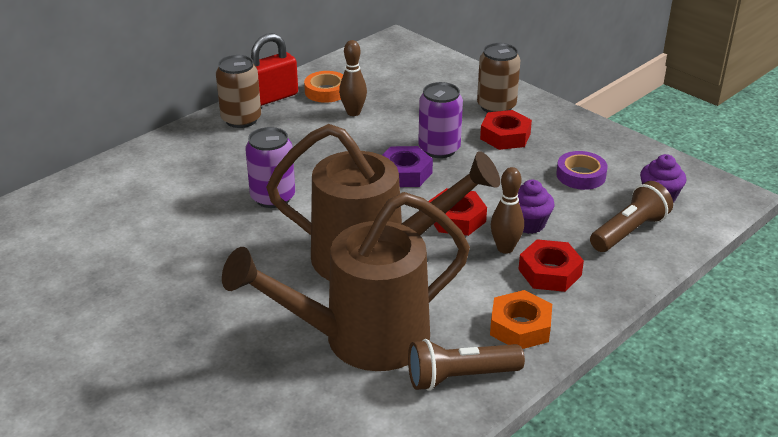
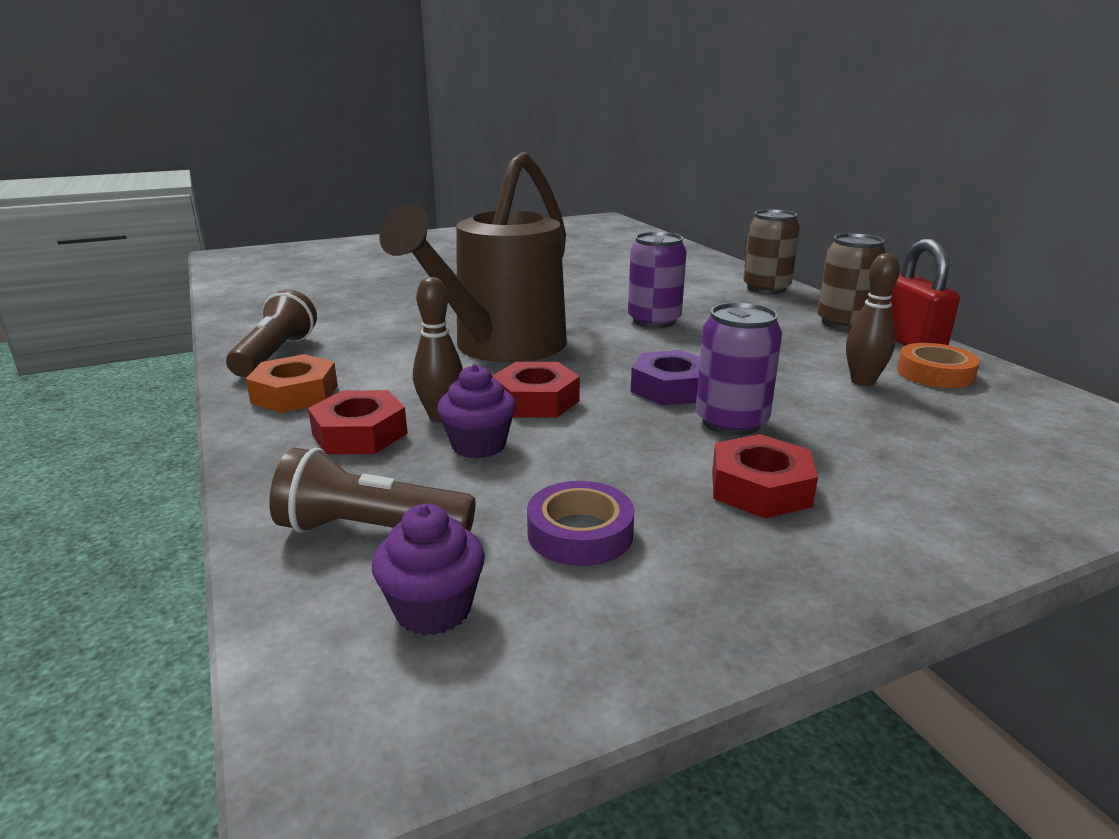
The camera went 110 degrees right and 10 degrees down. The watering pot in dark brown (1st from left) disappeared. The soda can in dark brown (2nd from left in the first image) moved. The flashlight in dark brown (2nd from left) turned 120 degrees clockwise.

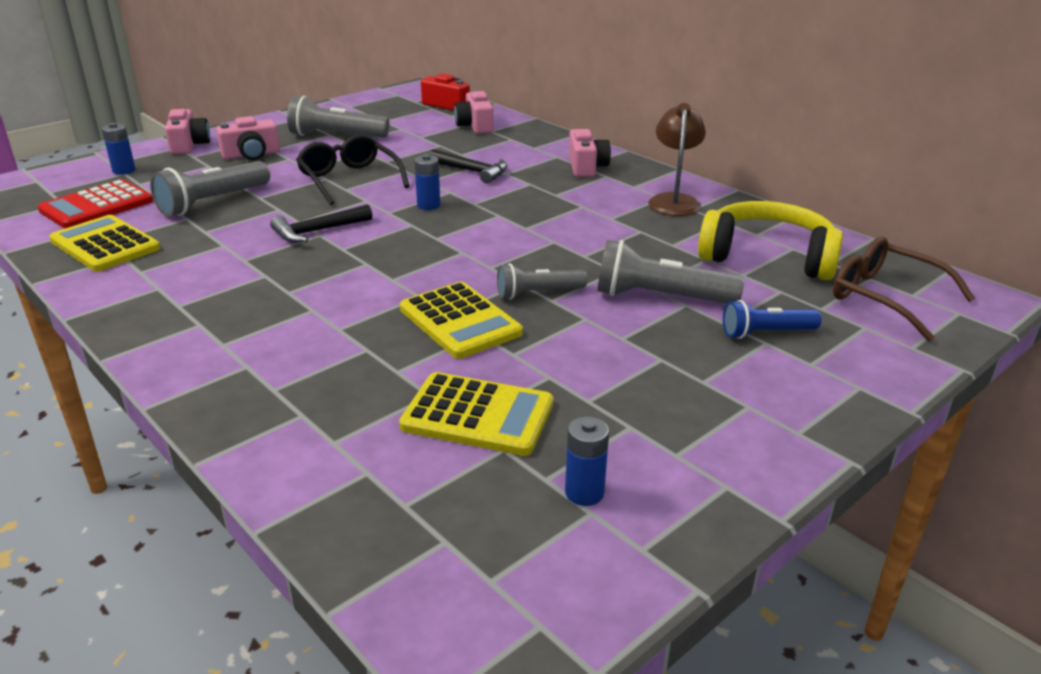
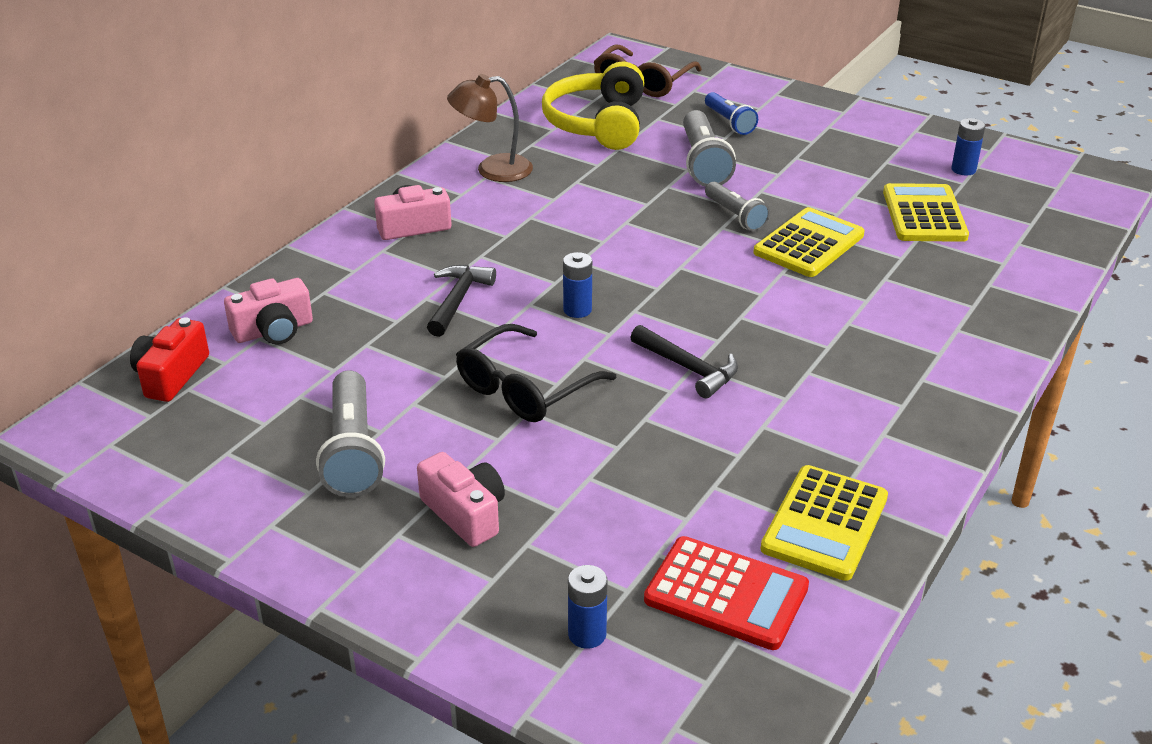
The camera went 105 degrees left and 5 degrees up. The flashlight in ash-grey (1st from left) disappeared. The camera in rose-pink (1st from left) disappeared.

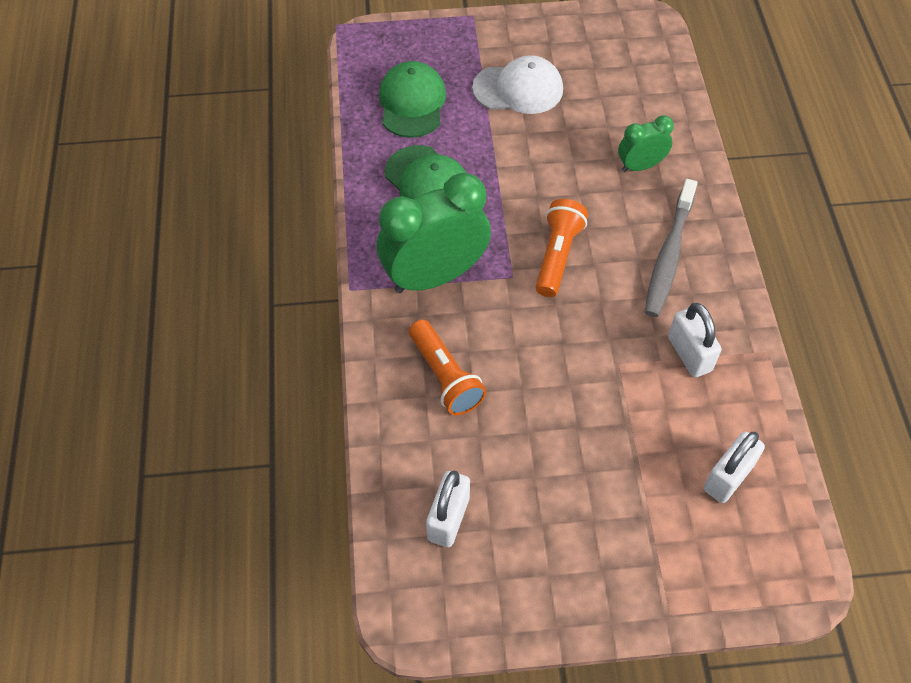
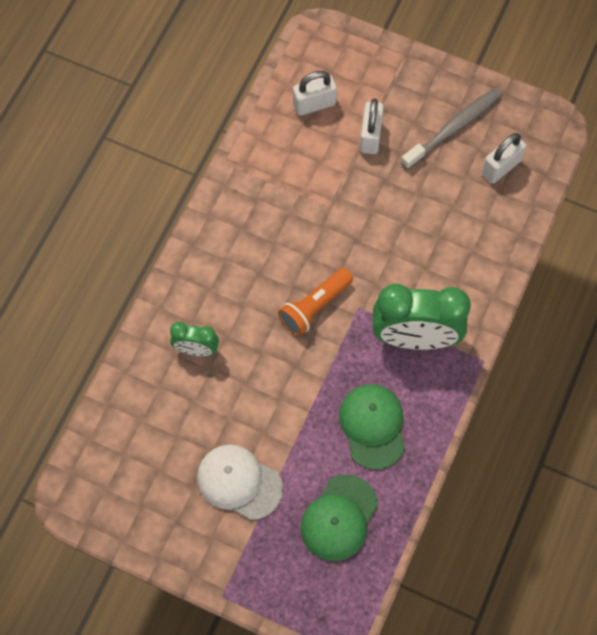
The camera went 150 degrees left and 10 degrees up. The flashlight in orange (1st from left) disappeared. The toothbrush in ash-grey moved. The padlock in white (2nd from left) moved.

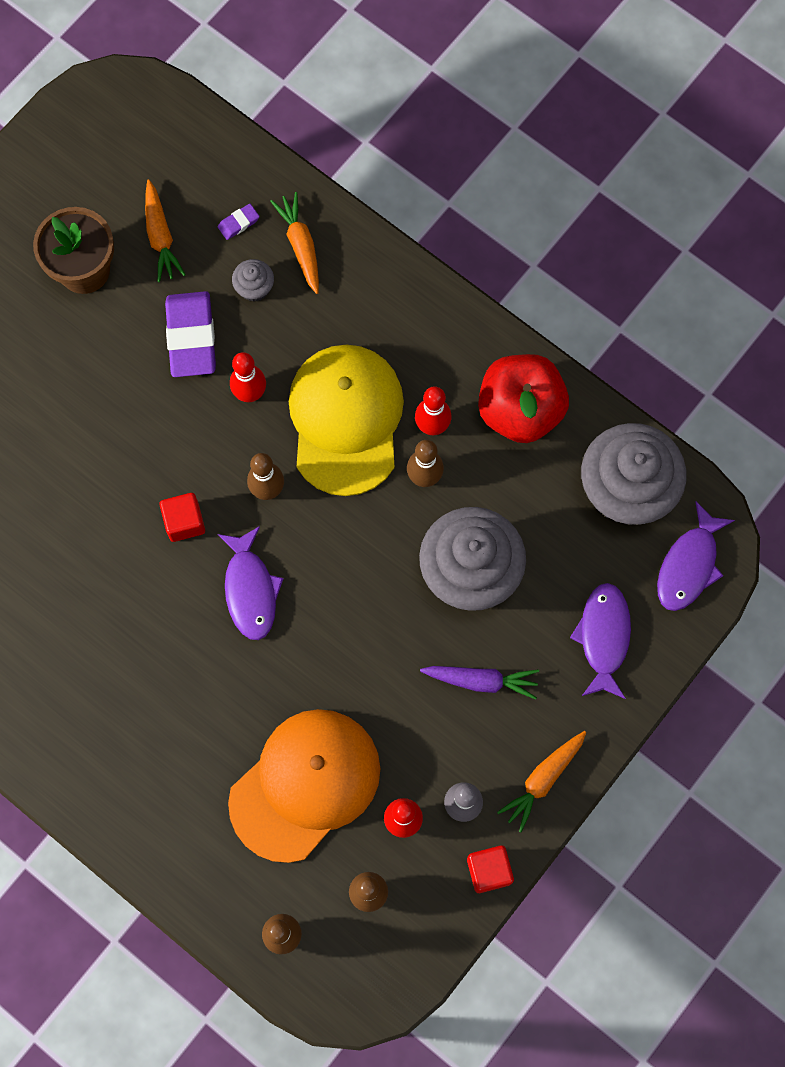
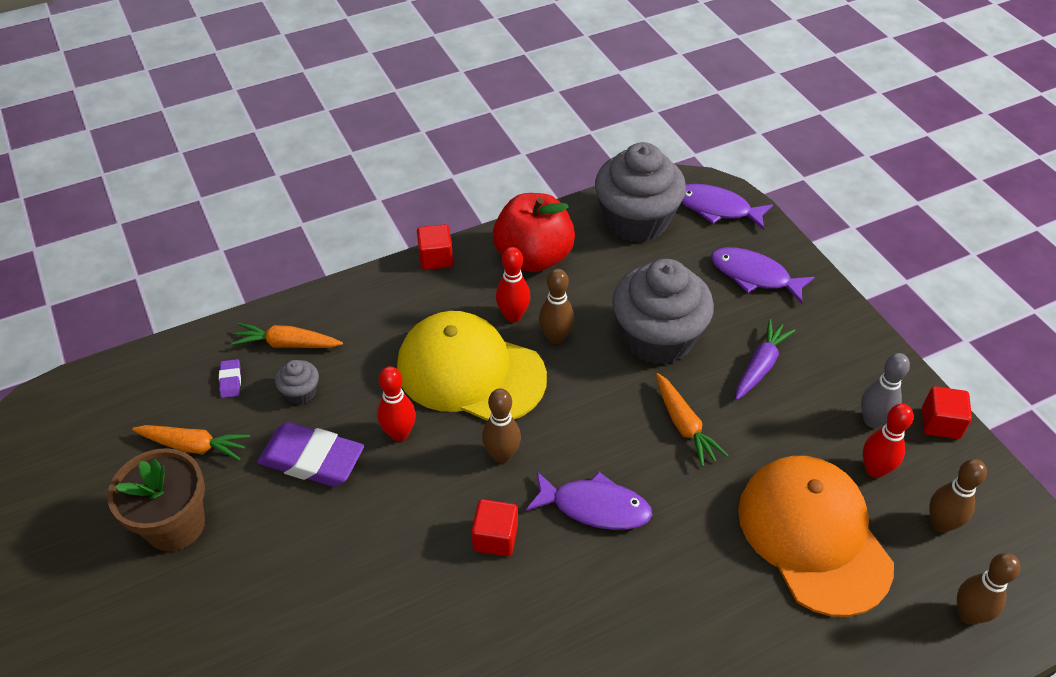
The camera went 65 degrees left and 25 degrees down. The cube in scarlet (1st from left) appeared. The toy carrot in orange (3rd from left) moved. The fish in violet (3rd from left in the first image) turned 150 degrees clockwise.

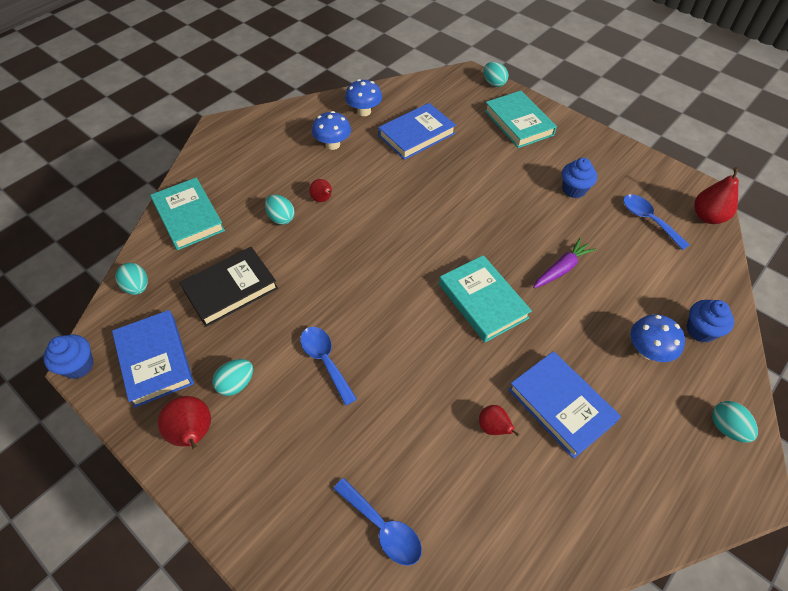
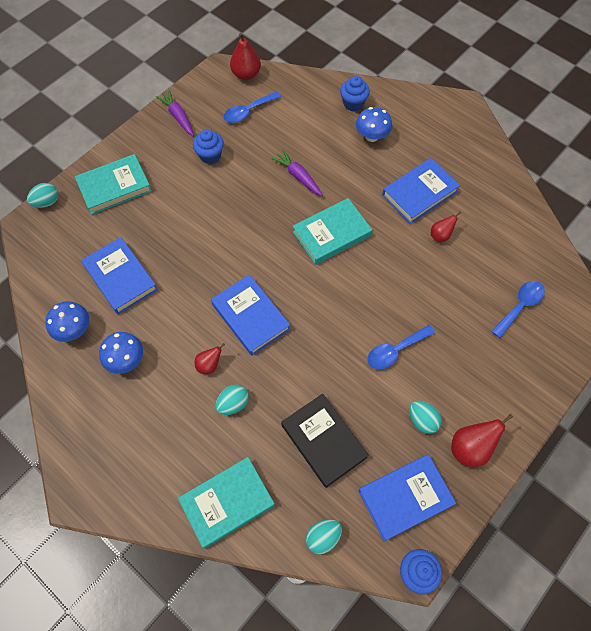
The camera went 90 degrees left and 10 degrees up. The toy egg in turquoise (5th from left) disappeared. The toy carrot in violet (1st from left) appeared. The book in royal blue (2nd from left) appeared.

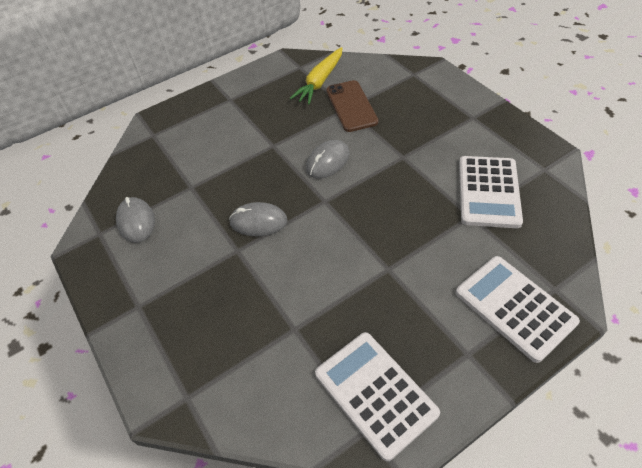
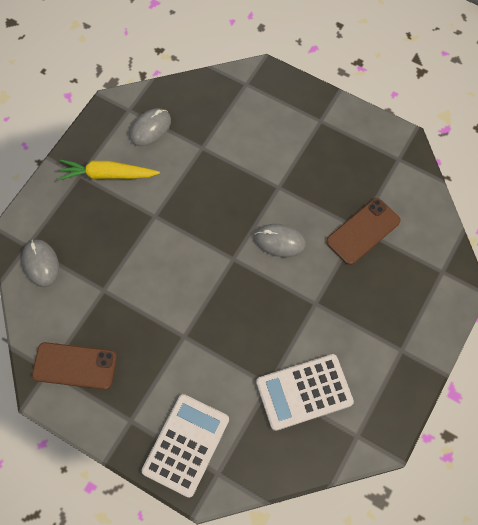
The camera went 60 degrees right and 15 degrees up. The computer mouse in ash-grey (2nd from left in the first image) moved. The toy carrot in bright yellow moved. The calculator in white (1st from left) was replaced by the mobile phone in dark brown (1st from left).

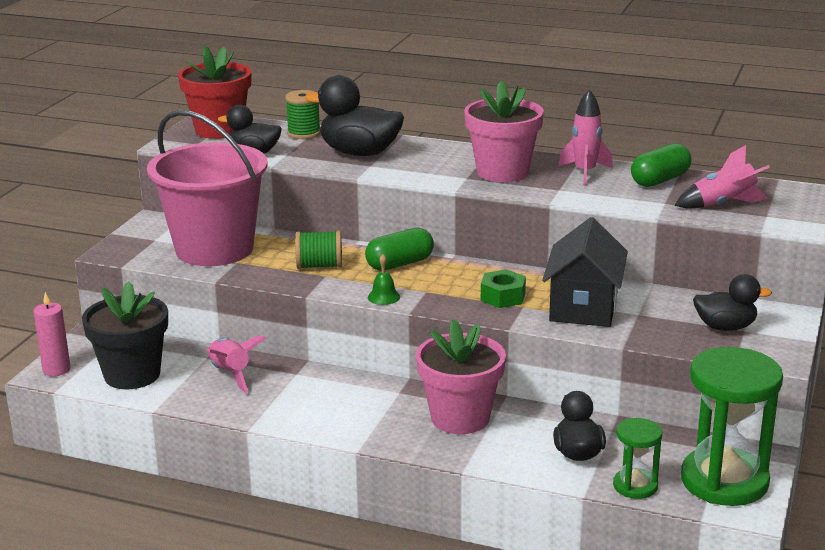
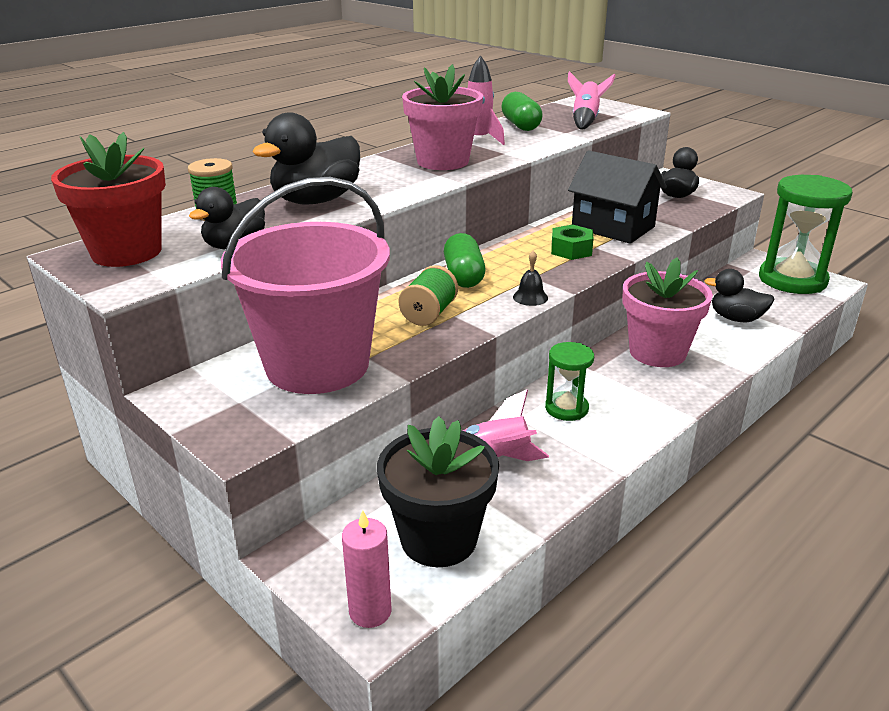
The camera went 65 degrees left and 5 degrees up. The hourglass in green (1st from left) moved. The school bell in green became the school bell in ebony.

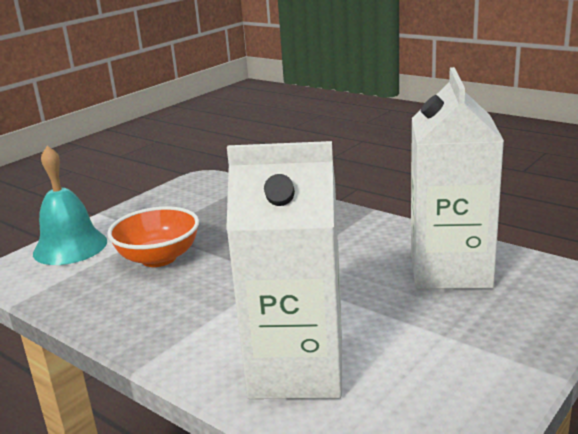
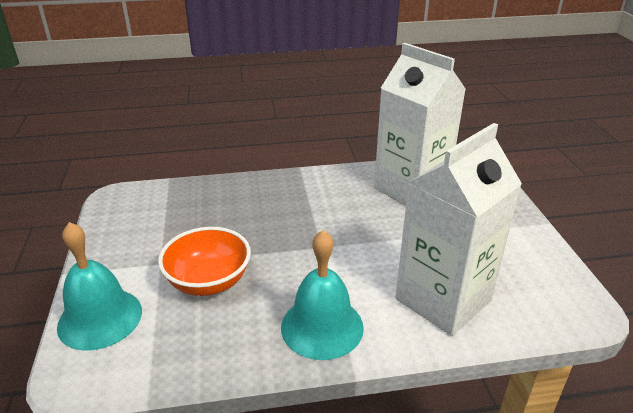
The camera went 50 degrees left and 10 degrees up. The school bell in turquoise (2nd from left) appeared.

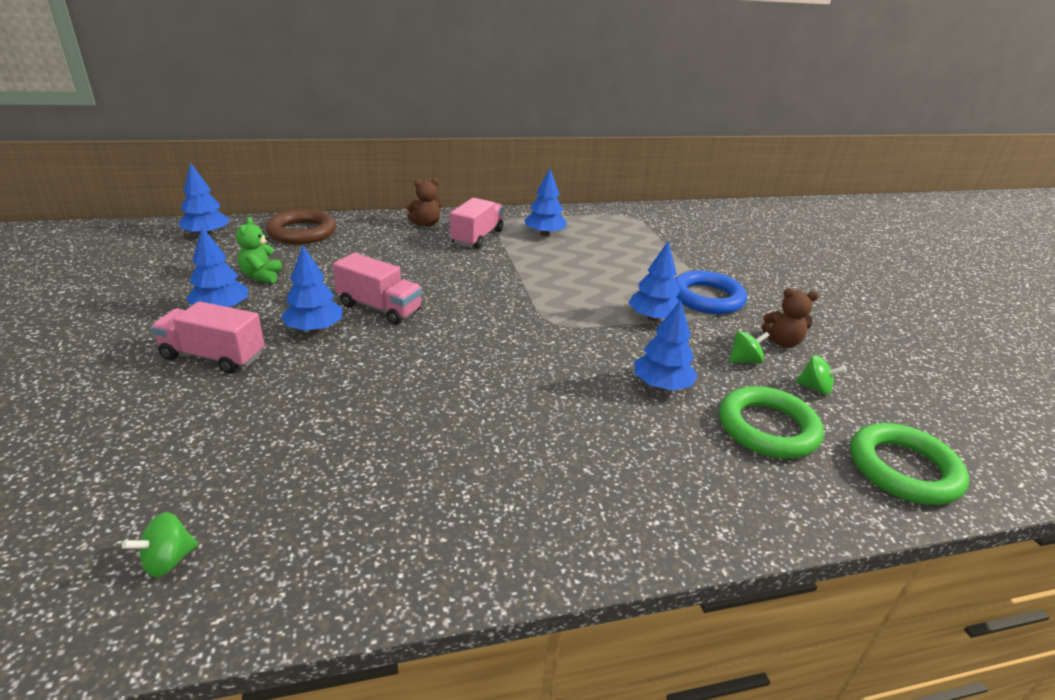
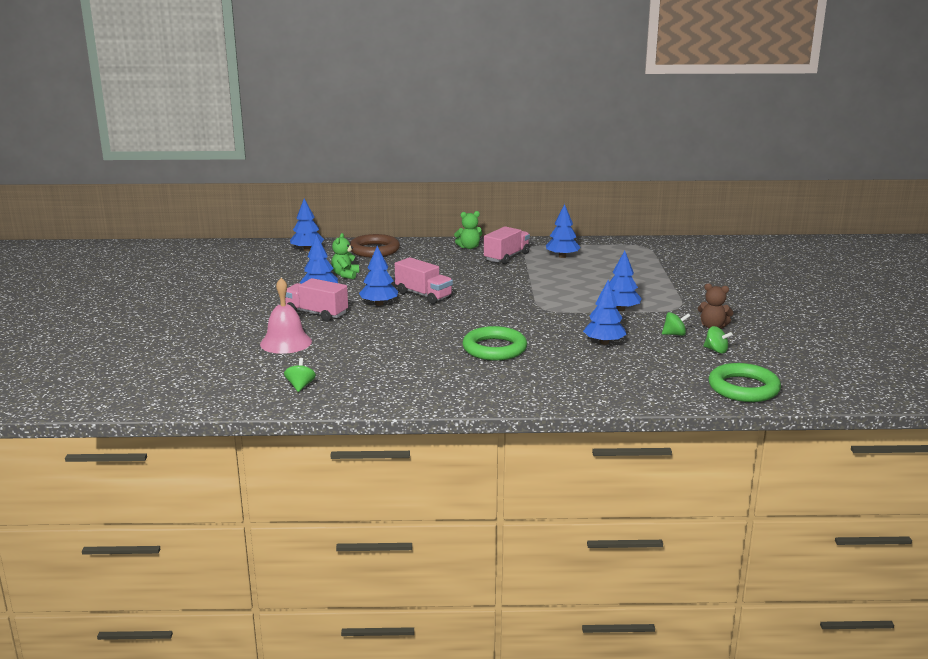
The camera went 15 degrees right and 10 degrees down. The ring in royal blue disappeared. The school bell in rose-pink appeared. The ring in green (1st from left) moved. The stuffed bear in dark brown (1st from left) became the stuffed bear in green (2nd from left). The toy top in green (1st from left) turned 120 degrees clockwise.

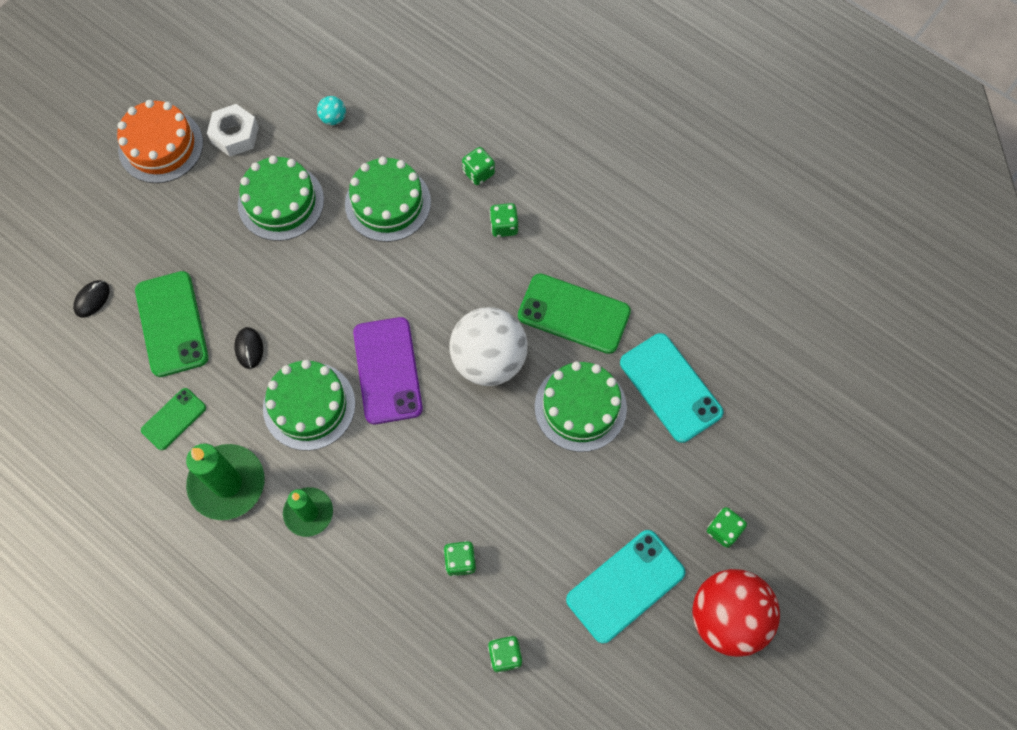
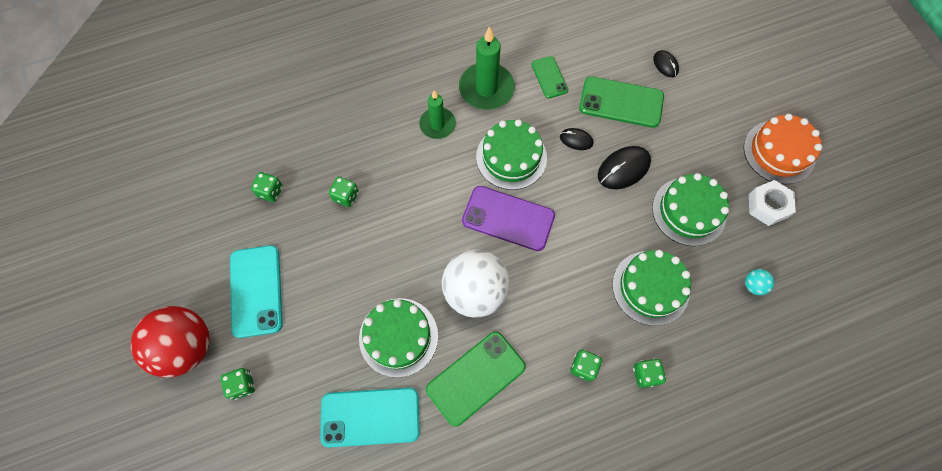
The camera went 120 degrees right and 0 degrees up. The computer mouse in ebony (2nd from left) appeared.

